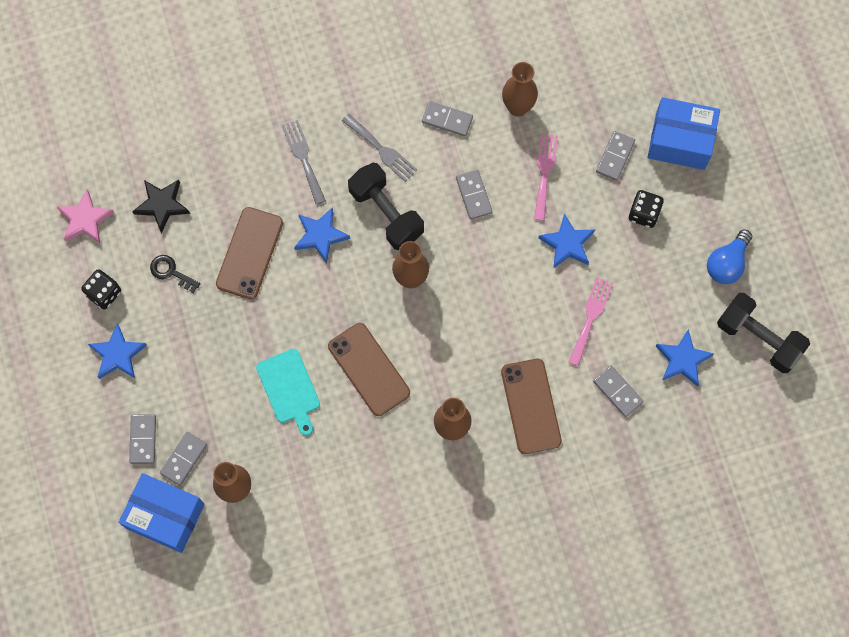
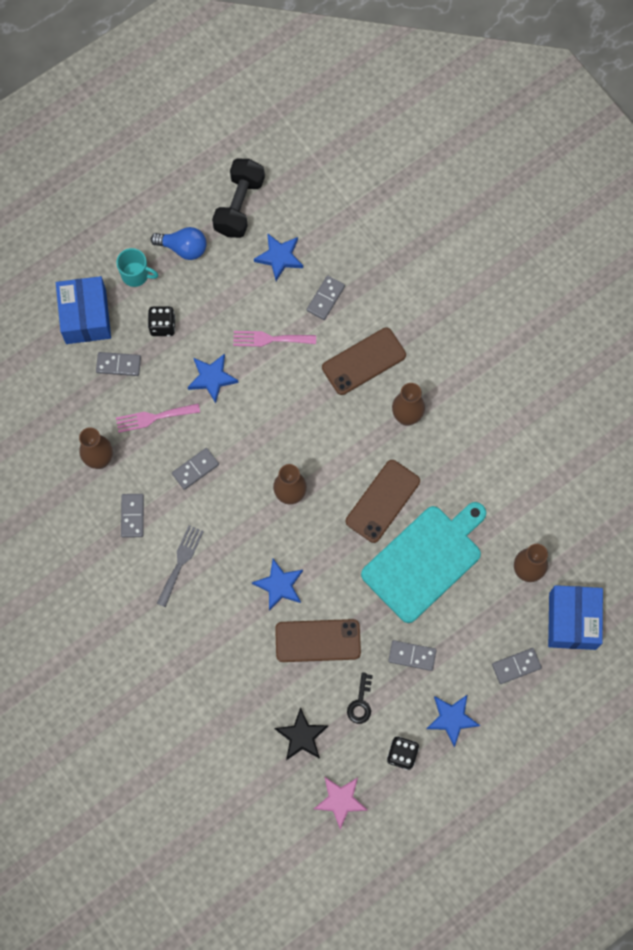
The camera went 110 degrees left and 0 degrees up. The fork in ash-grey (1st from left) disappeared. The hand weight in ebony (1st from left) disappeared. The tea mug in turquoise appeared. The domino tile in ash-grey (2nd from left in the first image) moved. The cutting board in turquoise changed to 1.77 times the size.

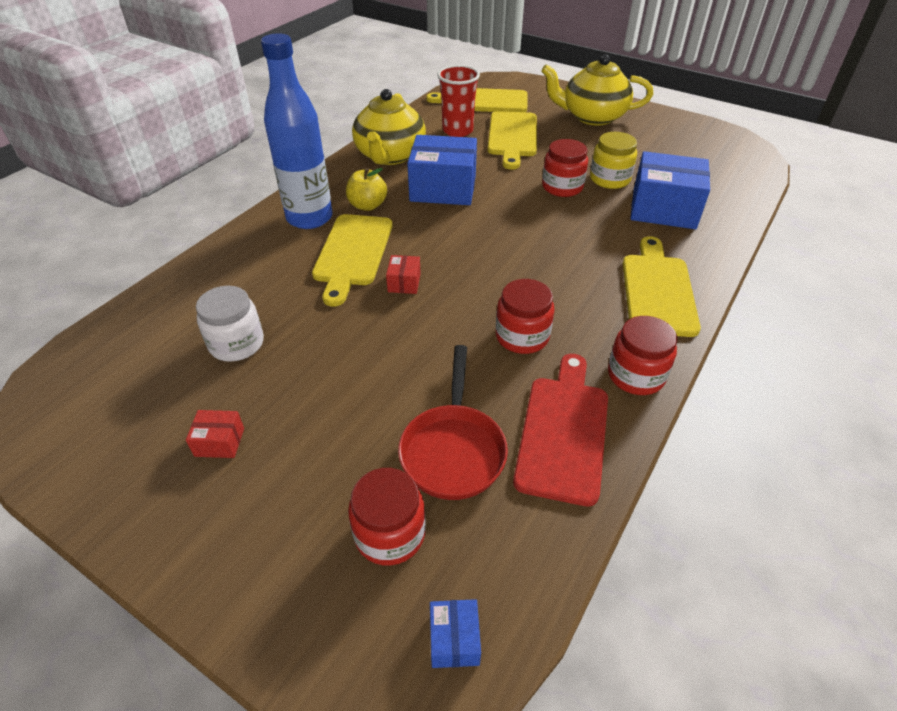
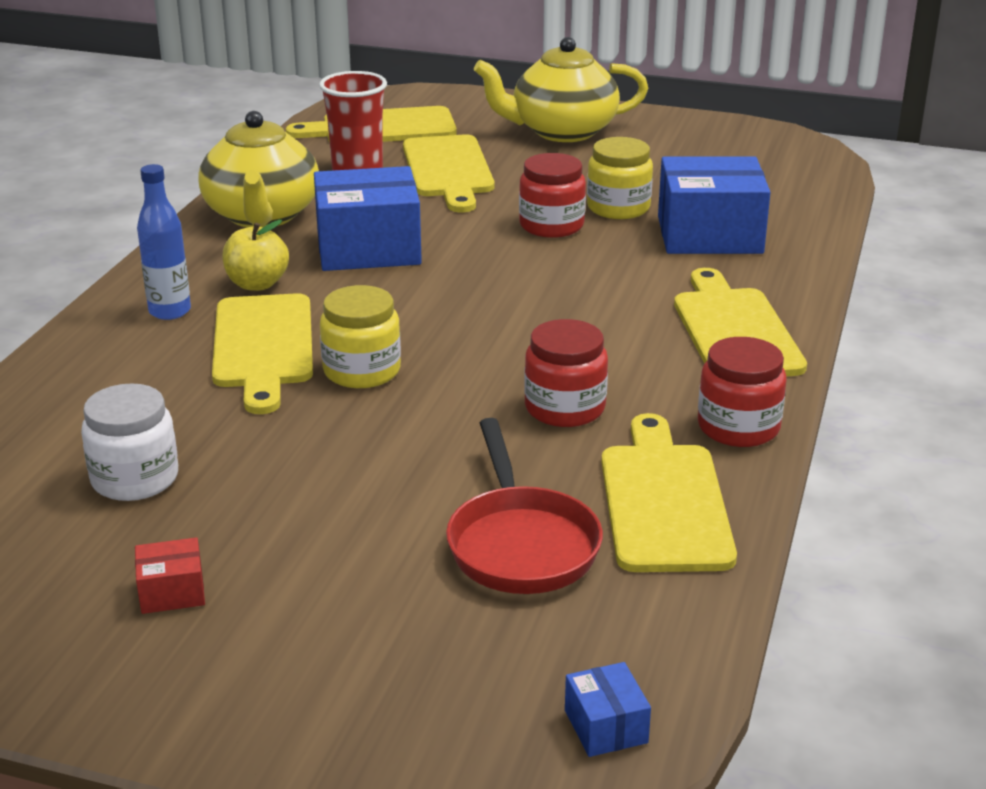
The camera went 15 degrees left and 15 degrees down. The preserve jar in scarlet (1st from left) disappeared. The package in scarlet (2nd from left) was replaced by the preserve jar in bright yellow (1st from left). The cutting board in scarlet became the cutting board in bright yellow (4th from left). The drink bottle in royal blue changed to 0.55 times the size.

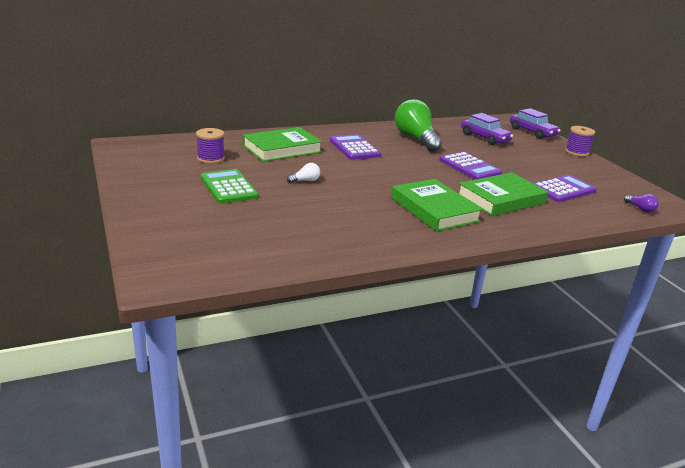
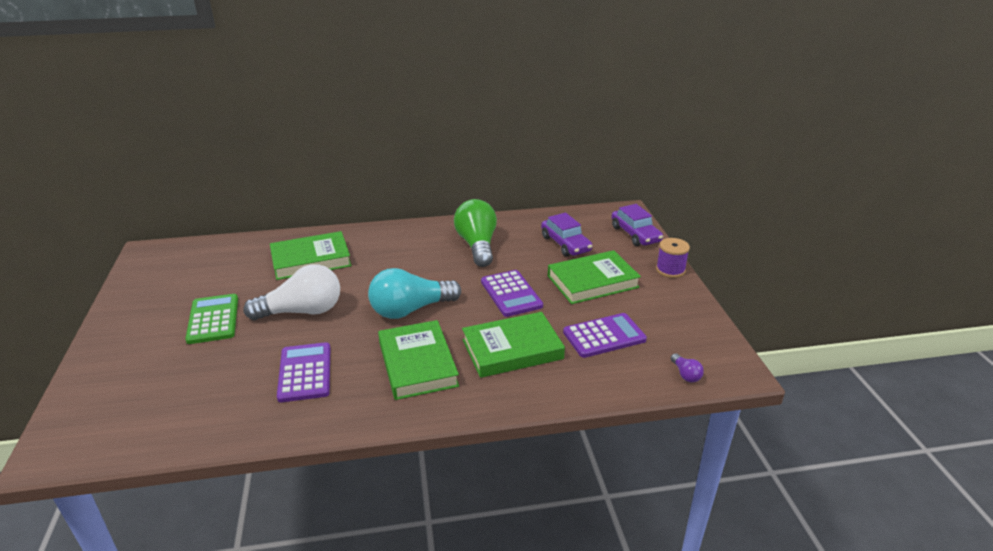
The camera went 15 degrees right and 5 degrees up. The reel of thread in violet (1st from left) disappeared. The light bulb in turquoise appeared. The book in green (4th from left) appeared. The calculator in violet (1st from left) moved. The light bulb in white changed to 2.44 times the size.

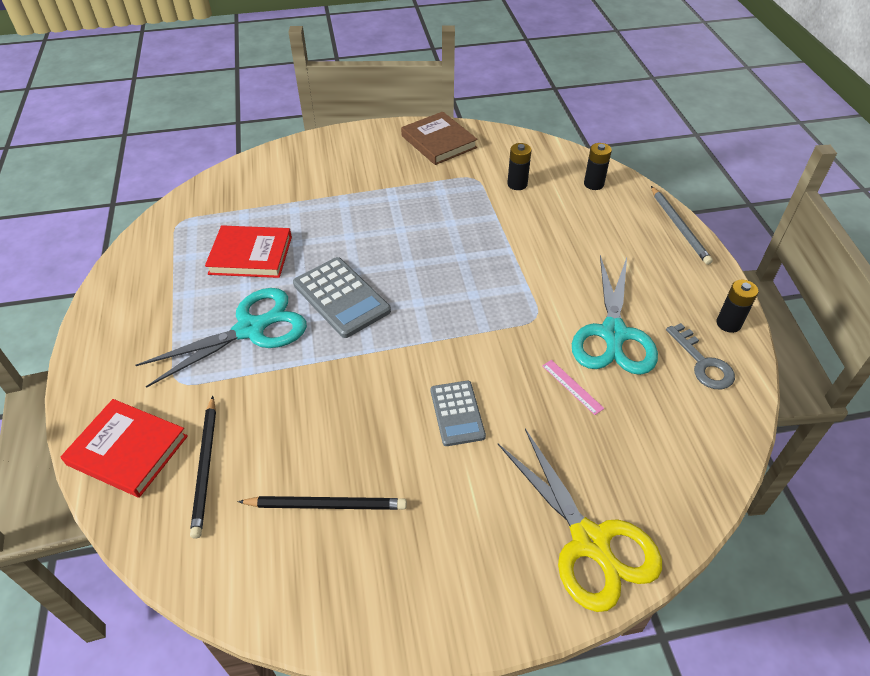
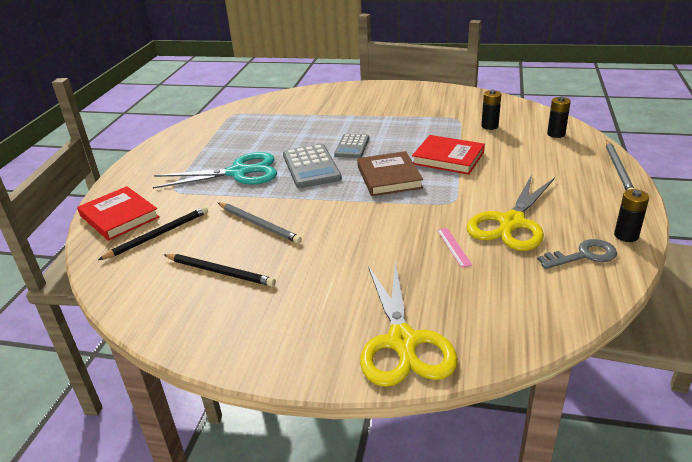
The camera went 25 degrees right and 15 degrees down. The pencil in ash-grey (1st from left) appeared. The book in scarlet (2nd from left) moved. The book in dark brown moved. The calculator in ash-grey (2nd from left) moved. The shears in turquoise (2nd from left) became the shears in bright yellow (2nd from left). The pencil in ebony (1st from left) turned 150 degrees counterclockwise. The latchkey in ash-grey turned 105 degrees counterclockwise.

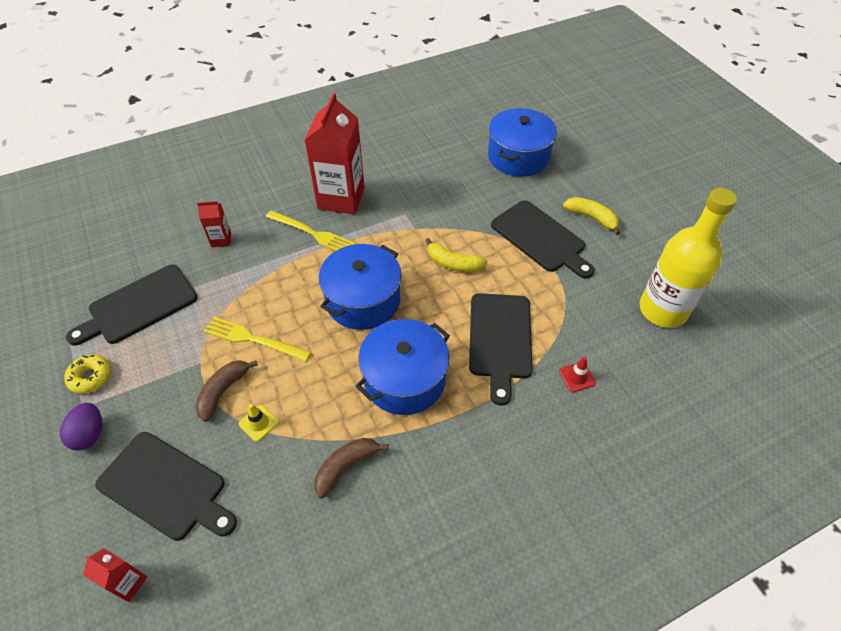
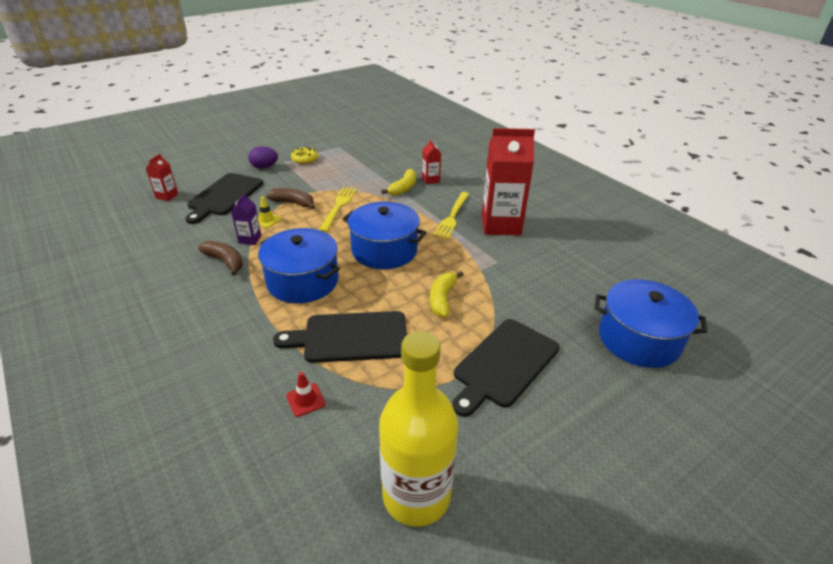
The camera went 80 degrees right and 15 degrees down. The cutting board in ebony (1st from left) disappeared. The carton in violet appeared. The banana in bright yellow (2nd from left in the first image) moved.

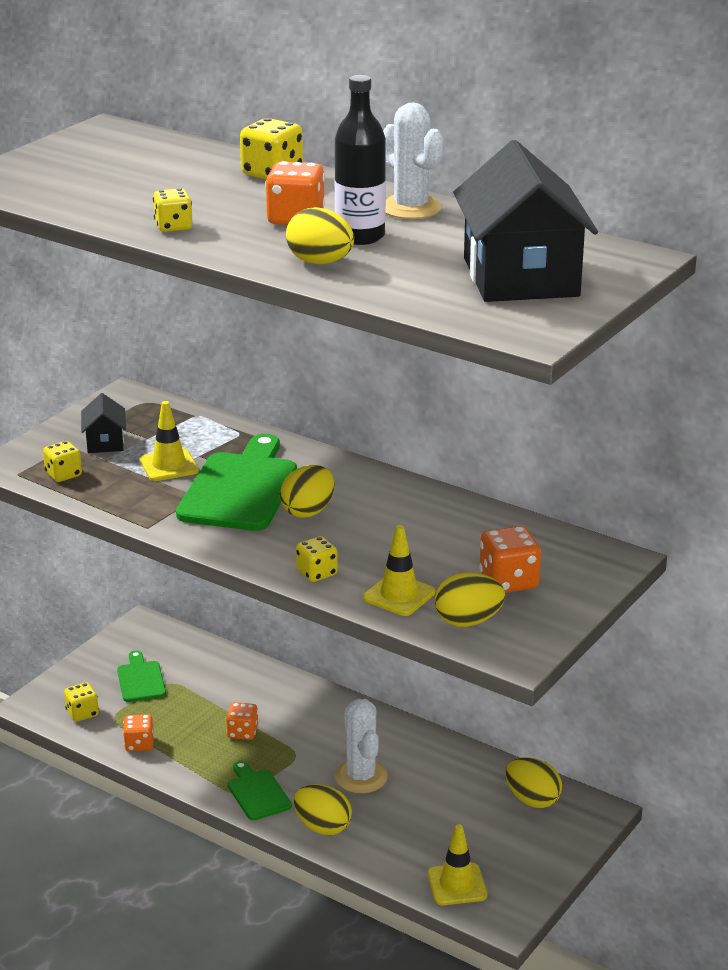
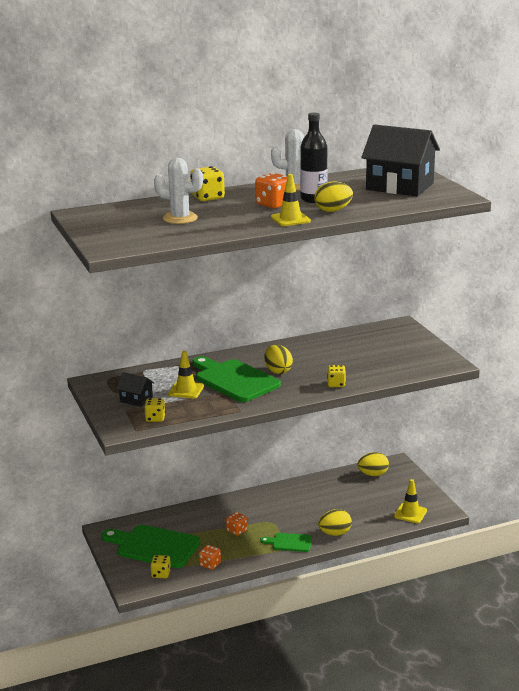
The camera went 55 degrees left and 5 degrees down. The die in bright yellow (3rd from left) disappeared. The toy egg in bright yellow (4th from left) disappeared. The die in orange (4th from left) disappeared. The saguaro cactus in white (1st from left) moved. The road cone in bright yellow (2nd from left) moved. The cutting board in green (1st from left) changed to 1.95 times the size.

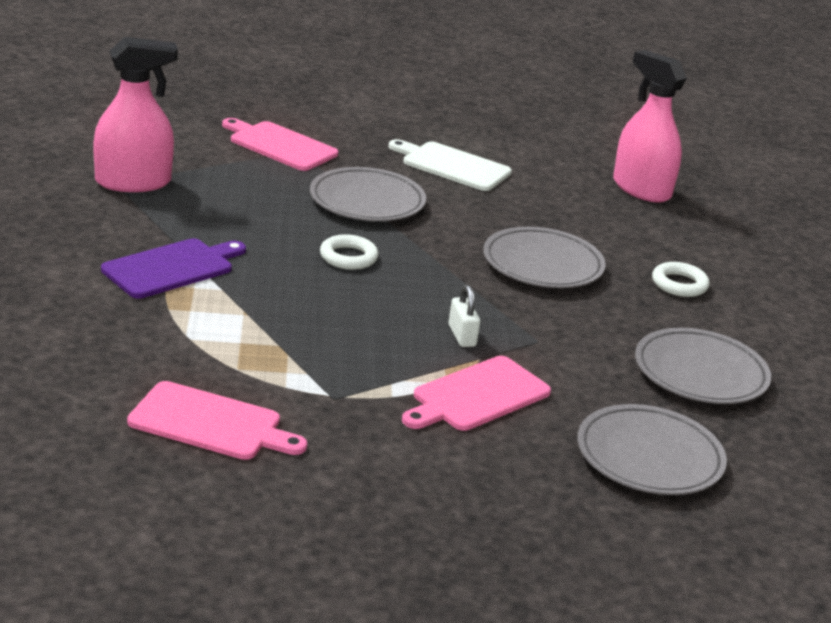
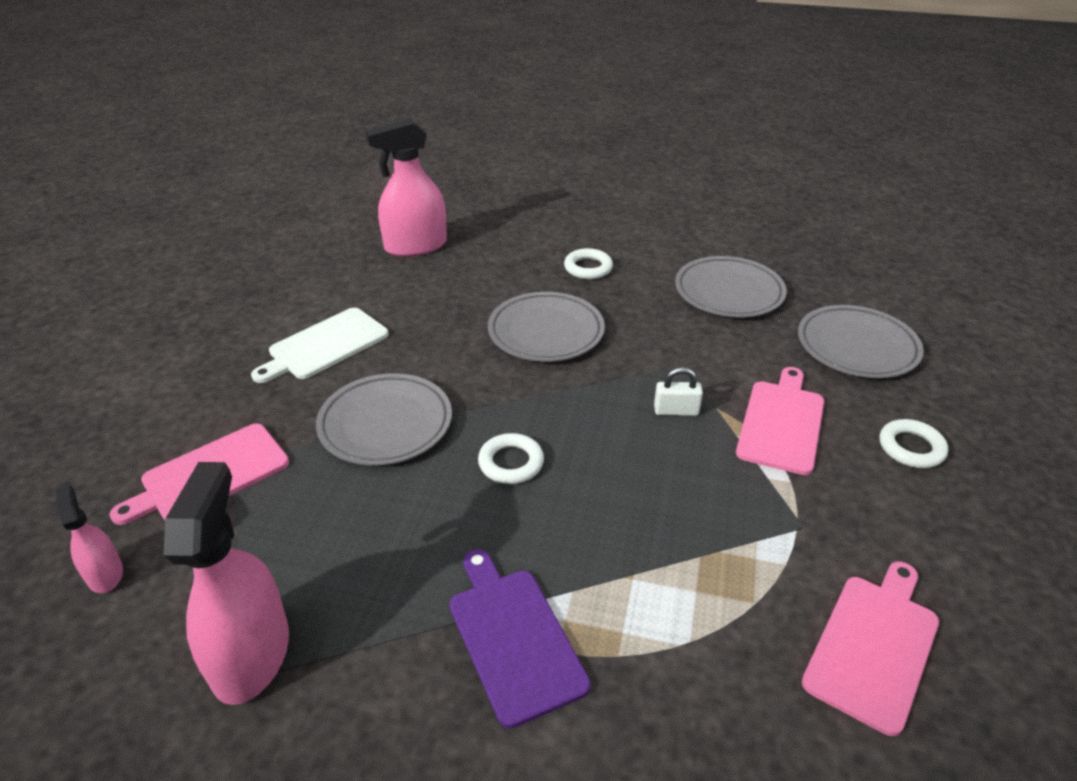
The camera went 70 degrees left and 10 degrees up. The sprayer in rose-pink (1st from left) appeared. The ring in white (3rd from left) appeared. The cutting board in rose-pink (3rd from left in the first image) turned 135 degrees counterclockwise.

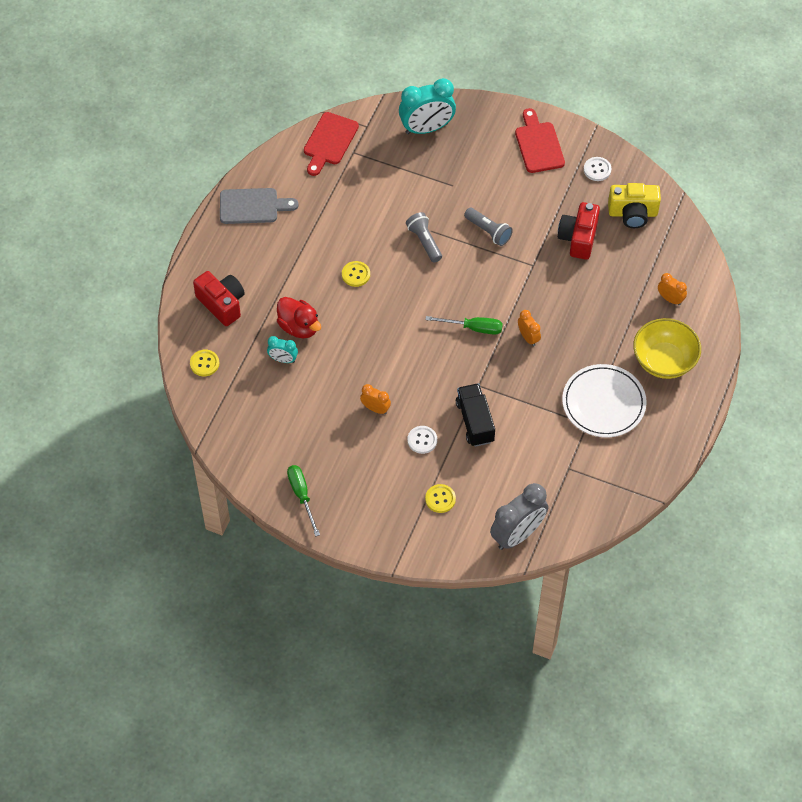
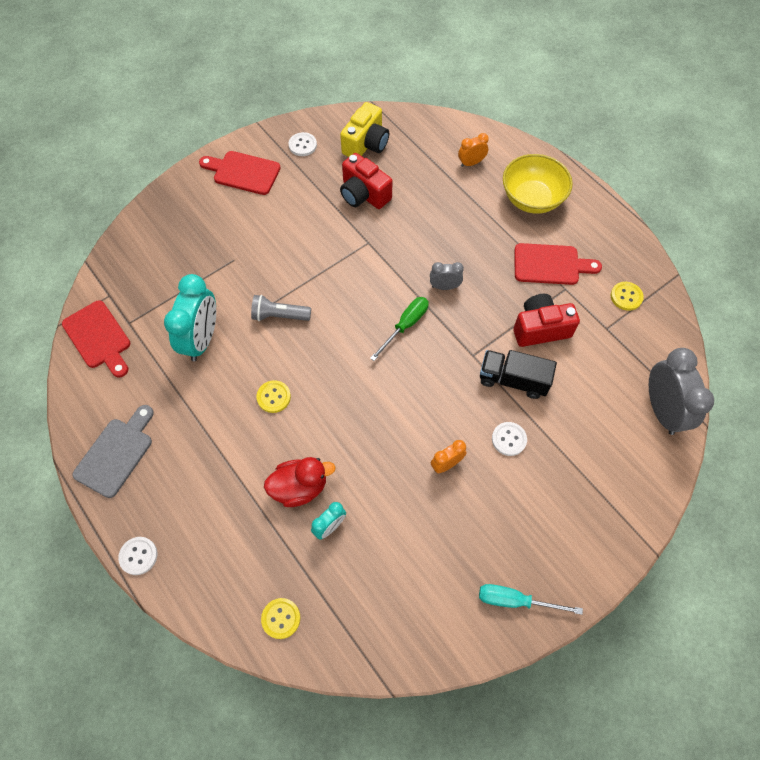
The camera went 60 degrees left and 5 degrees up. The flashlight in ash-grey (2nd from left) disappeared. The button in white (1st from left) appeared. The camera in scarlet (1st from left in the first image) moved. The alarm clock in turquoise (2nd from left in the first image) moved. The button in bright yellow (3rd from left) moved. The flat dish in white was replaced by the cutting board in scarlet (3rd from left). The screwdriver in green (1st from left) became the screwdriver in turquoise. The alarm clock in orange (2nd from left) became the alarm clock in ash-grey (1st from left).

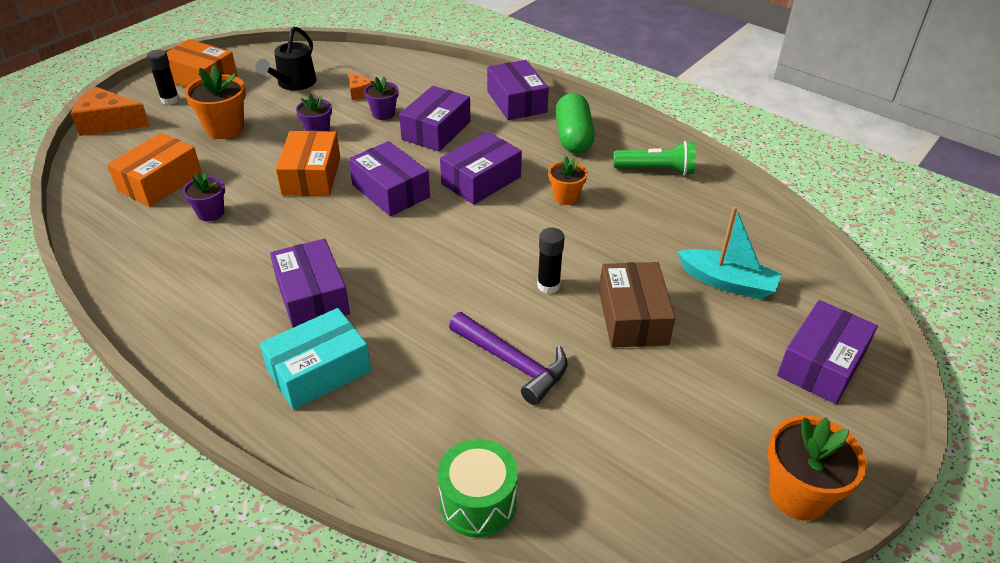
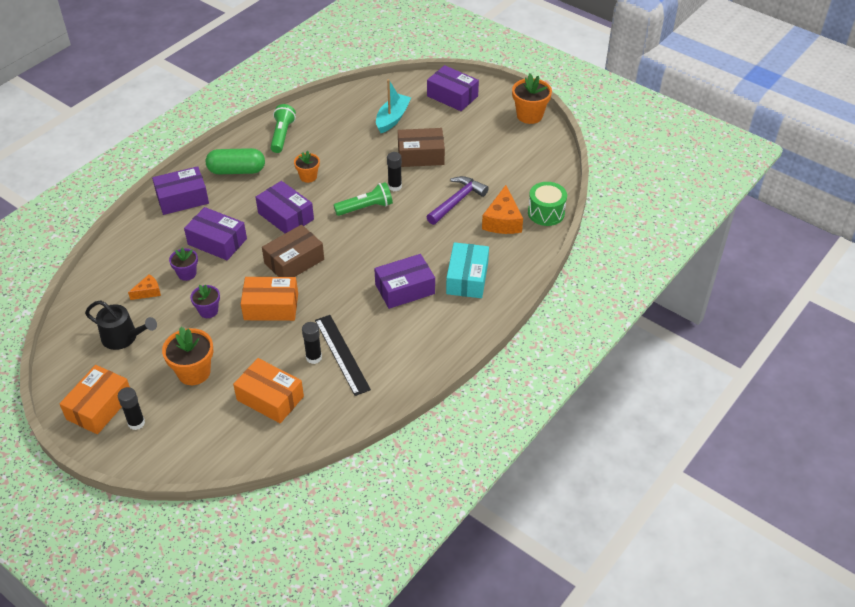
The camera went 90 degrees left and 5 degrees up. The ruler in ebony appeared. The flashlight in green (2nd from left) appeared. The cheese in orange (1st from left in the first image) moved. The flower pot in violet (1st from left) was replaced by the glue in ebony (2nd from left). The package in violet (2nd from left) became the package in dark brown (1st from left). The package in turquoise turned 45 degrees clockwise.

